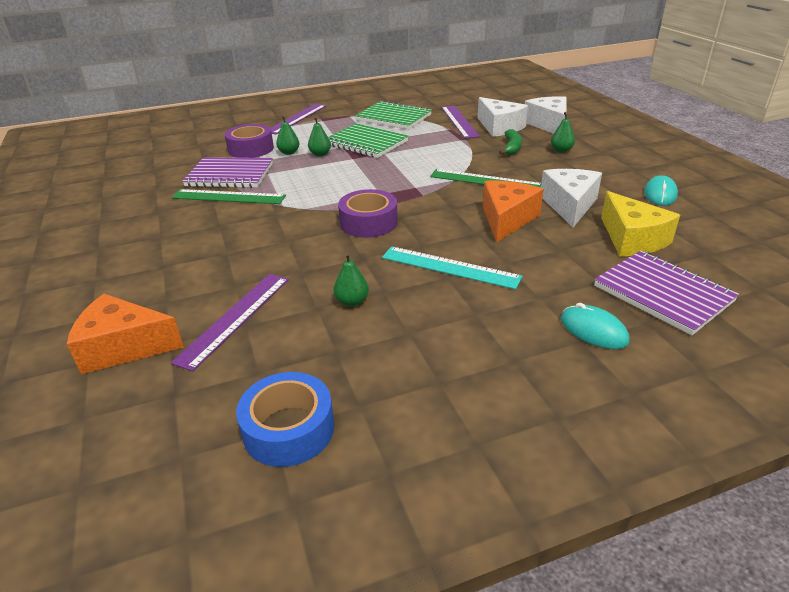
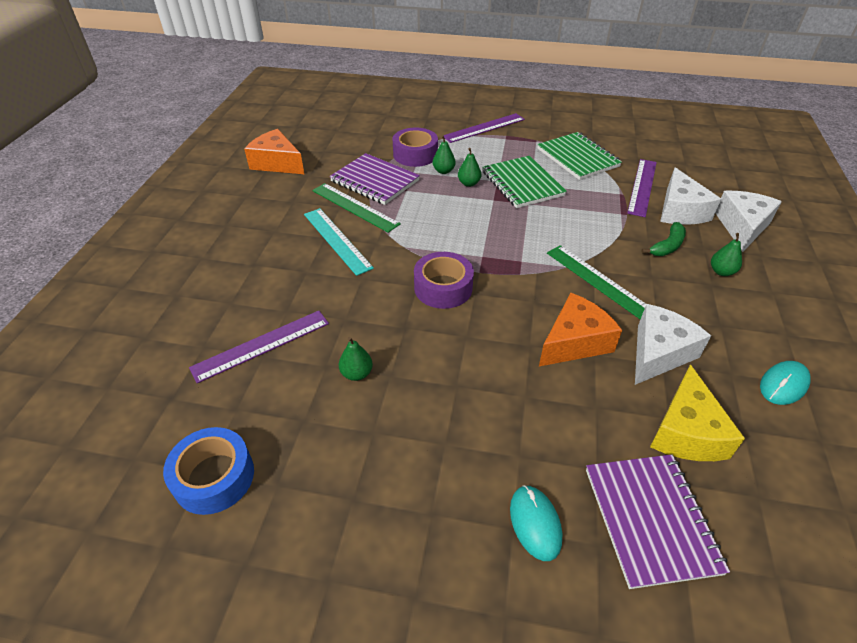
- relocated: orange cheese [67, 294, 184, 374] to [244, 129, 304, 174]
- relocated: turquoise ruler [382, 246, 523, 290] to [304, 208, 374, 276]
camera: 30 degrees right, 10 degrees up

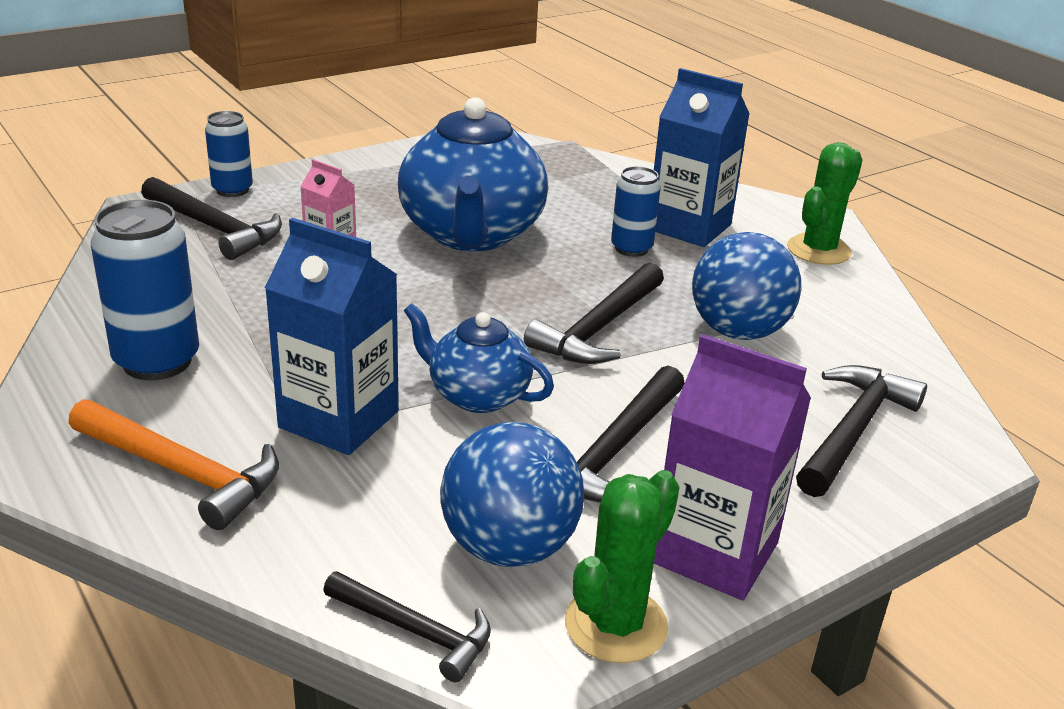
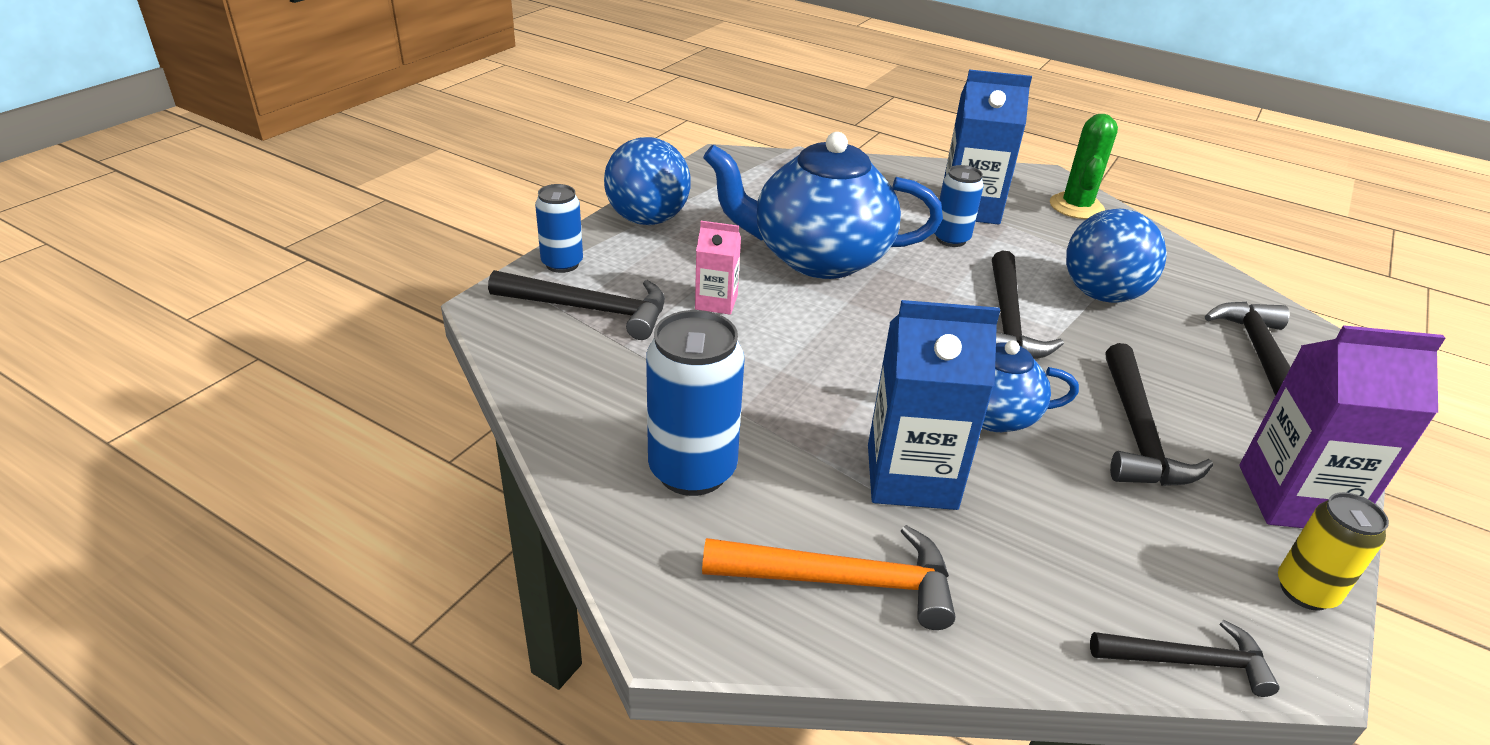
- relocated: blue ball [440, 422, 584, 567] to [604, 137, 691, 225]
- spun: blue teapot [398, 97, 548, 251] = [703, 132, 943, 279] 120 degrees clockwise
- exchanged: green cactus [565, 470, 679, 663] to yellow can [1278, 492, 1389, 611]
camera: 25 degrees left, 5 degrees up

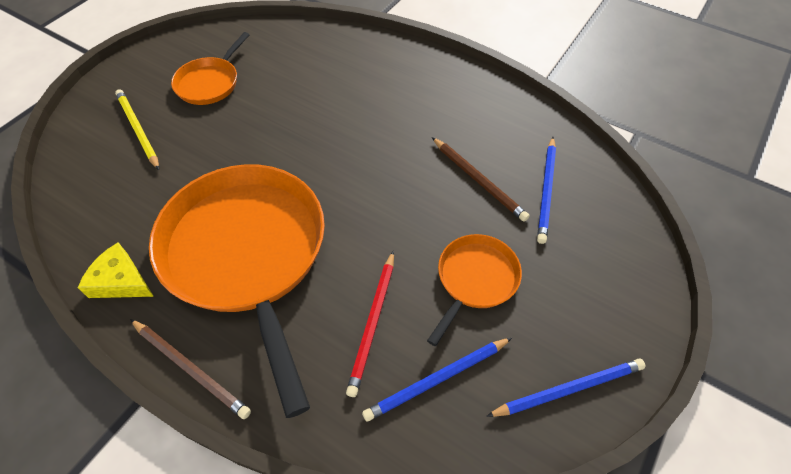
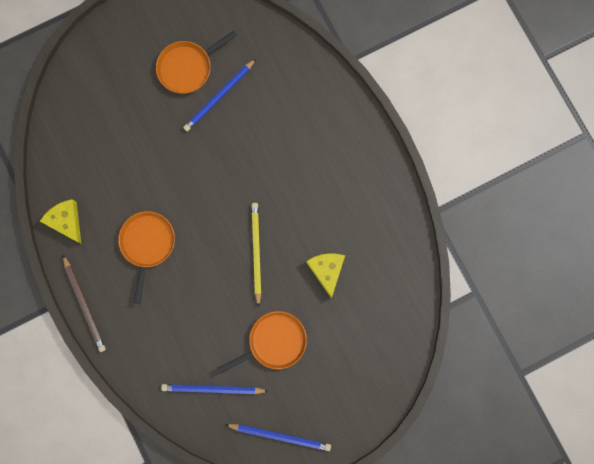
- size: orange pan [149, 164, 325, 418] = [118, 211, 175, 304] x0.47
- relocated: blue pencil [537, 137, 556, 244] to [183, 59, 256, 131]
- relocated: yellow pencil [115, 89, 159, 170] to [251, 203, 261, 307]
- exchanged: brown pencil [432, 137, 530, 222] to yellow cheese [306, 253, 345, 298]
- missing: red pencil [346, 251, 394, 397]
camera: 30 degrees right, 25 degrees up

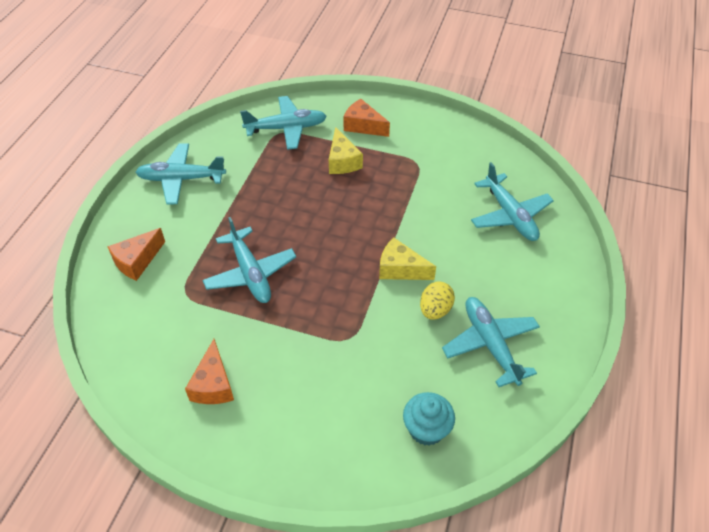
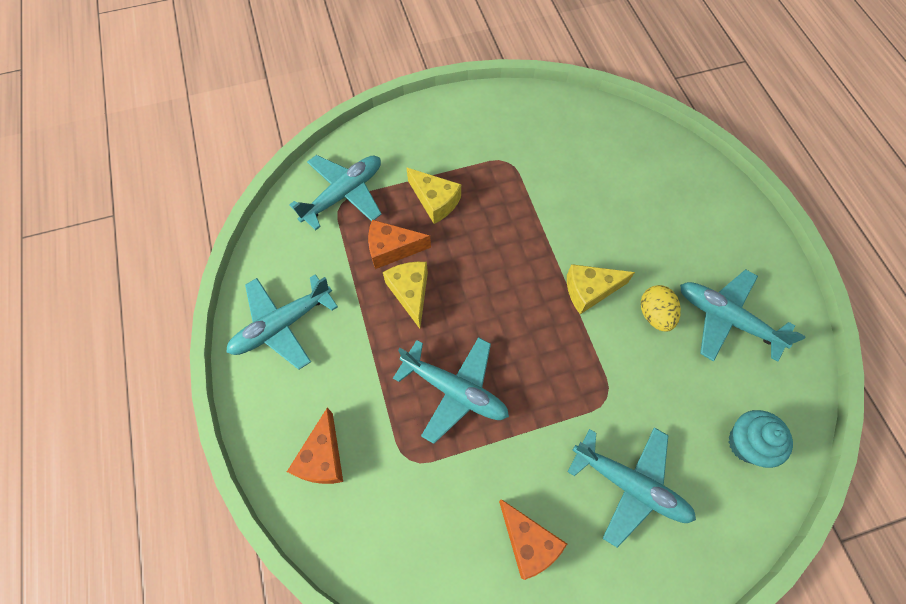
- relocated: orange cheese [343, 99, 390, 137] to [368, 220, 431, 269]
- appeared: yellow cheese [383, 262, 428, 329]
- relocated: turquoise plane [471, 162, 554, 241] to [568, 427, 696, 548]
camera: 35 degrees left, 15 degrees up

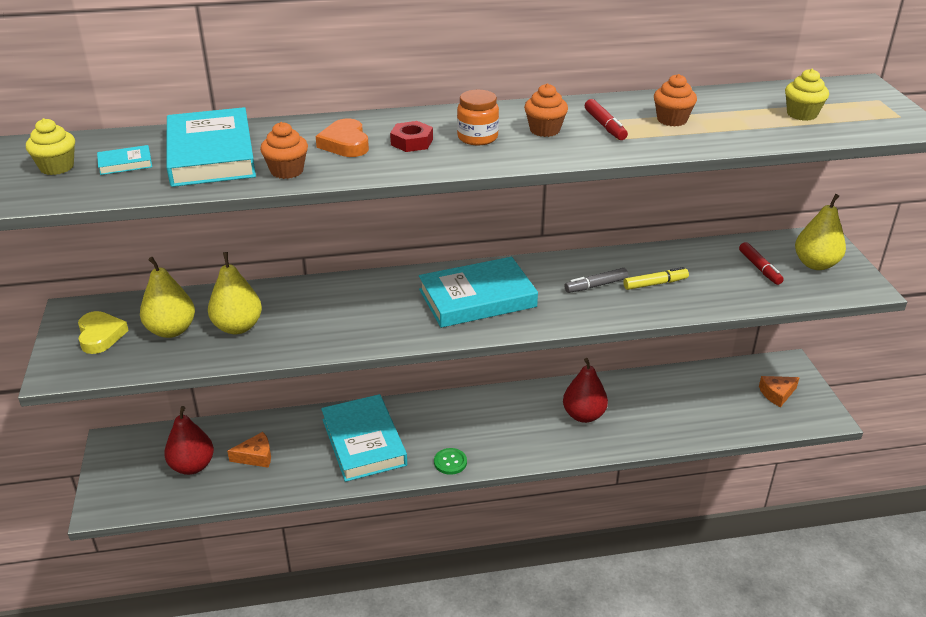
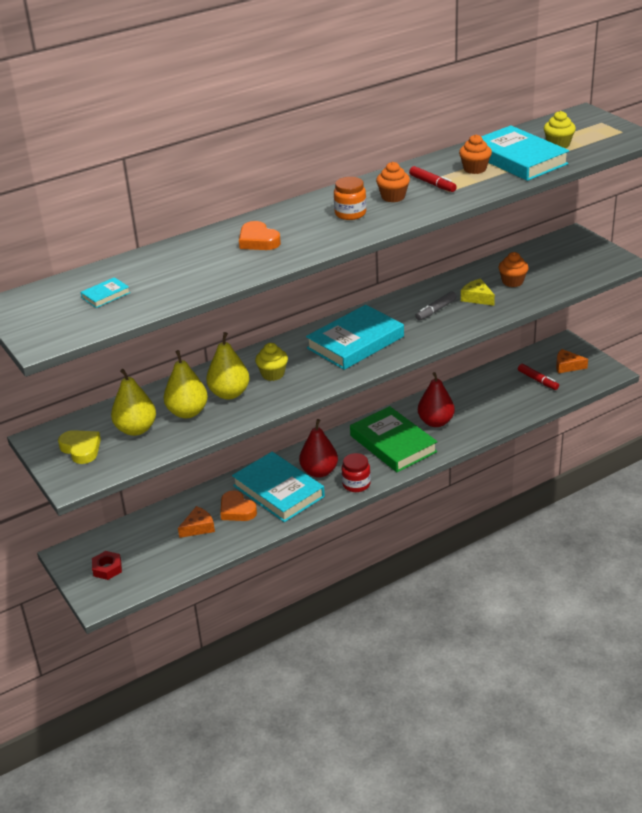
- relocated: red nut [390, 121, 433, 152] to [92, 551, 122, 580]
- relocated: yellow pear [795, 194, 846, 270] to [206, 332, 250, 400]
- appeared: orange heart [220, 490, 257, 521]
- relocated: yellow cupcake [26, 118, 75, 175] to [255, 343, 288, 381]
- relocated: red pear [164, 406, 214, 475] to [299, 419, 338, 478]
- exchanged: green button [434, 448, 467, 475] to red jar [342, 453, 371, 492]
- appeared: green book [350, 406, 437, 472]
- exchanged: yellow marker [623, 267, 689, 290] to yellow cheese [461, 278, 495, 306]
- relocated: turquoise book [167, 107, 256, 187] to [481, 125, 569, 181]
- relocated: orange cupcake [260, 122, 308, 179] to [498, 252, 529, 287]
- relocated: red marker [739, 242, 784, 285] to [518, 364, 559, 390]
- spun: orange cheese [759, 376, 800, 407] = [556, 349, 588, 373] 60 degrees clockwise
camera: 20 degrees left, 0 degrees up

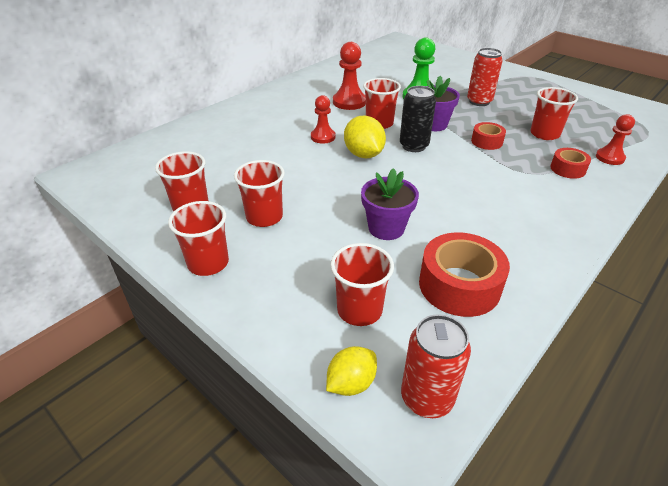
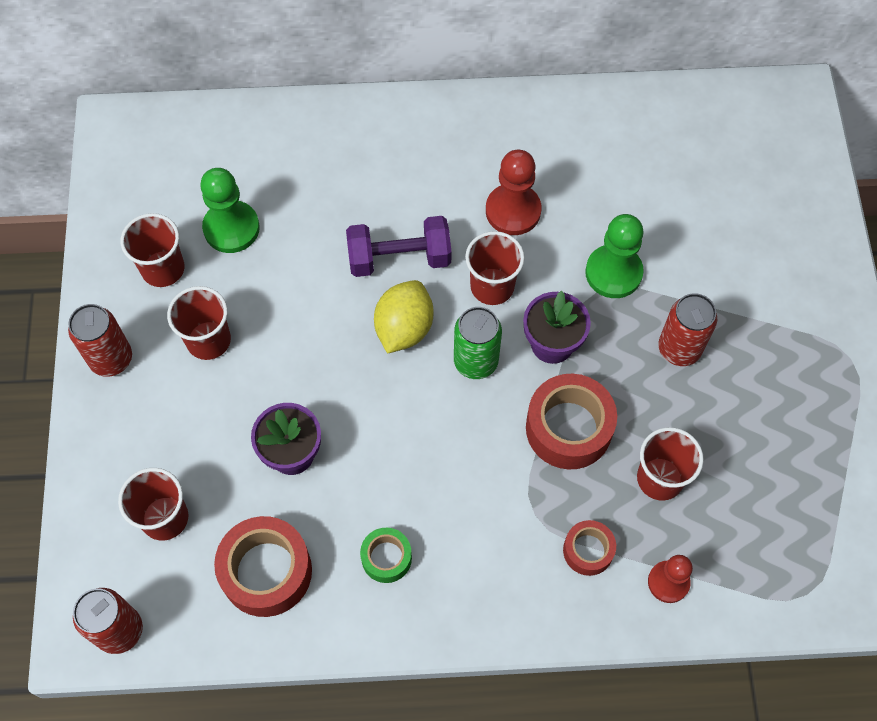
- exchanged: red cup [168, 201, 229, 276] to red can [68, 304, 132, 377]
- appeared: green pawn [200, 168, 260, 253]
- exchanged: red pawn [311, 95, 335, 144] to purple dumbbell [346, 216, 452, 277]
- appeared: green tape [360, 528, 412, 583]
- colour: black can [400, 86, 436, 152] to green can [454, 307, 502, 379]
- size: red tape [471, 122, 506, 150] = [526, 374, 617, 470] x1.79
- missing: yellow lemon [326, 346, 377, 396]
camera: 45 degrees right, 25 degrees up

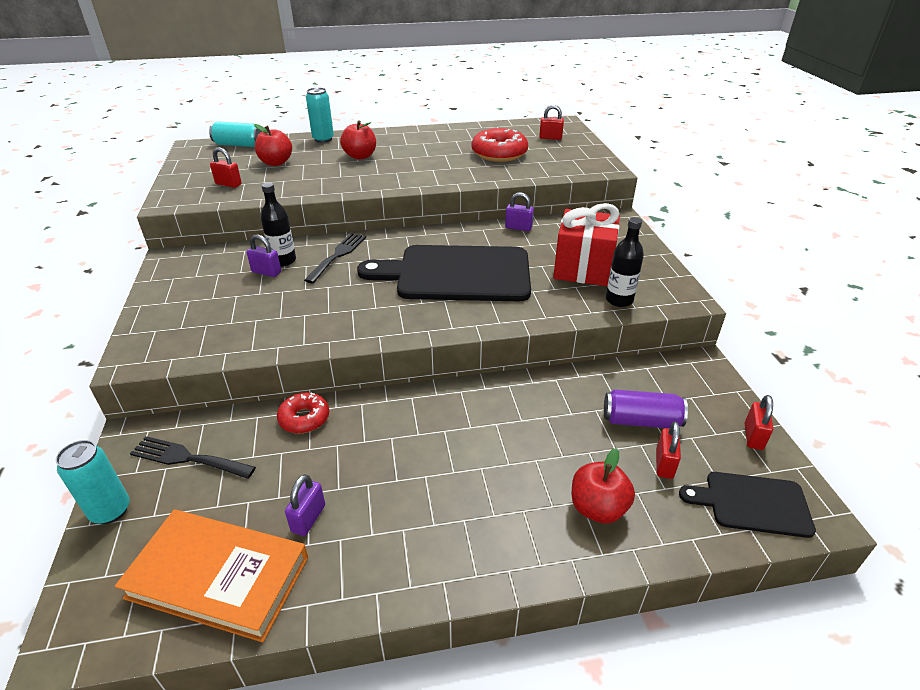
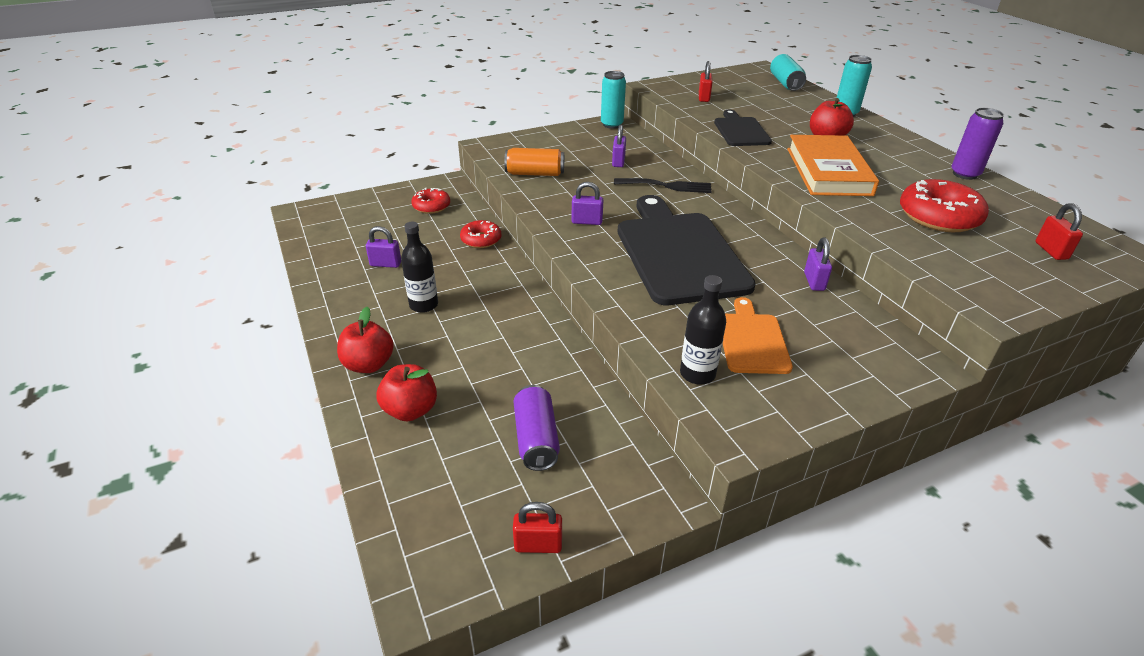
- relocated: red apple [254, 124, 292, 166] to [337, 307, 394, 373]
- relocated: black bottle [261, 182, 296, 266] to [401, 222, 438, 313]
- exchanged: black fork [130, 436, 256, 479] to red donut [411, 188, 450, 214]
- appeared: orange can [504, 148, 564, 176]
- appeared: purple padlock [572, 182, 603, 225]
- relocated: turquoise can [56, 440, 130, 524] to [601, 71, 626, 129]
- relocated: black cutting board [679, 472, 816, 538] to [714, 110, 772, 146]
- exchanged: red gift [553, 203, 620, 286] to orange cutting board [723, 297, 793, 374]
- relocated: orange book [115, 510, 308, 642] to [787, 135, 879, 196]
- appeared: purple can [951, 108, 1004, 180]
- missing: red padlock [656, 421, 681, 479]
camera: 75 degrees right, 0 degrees up

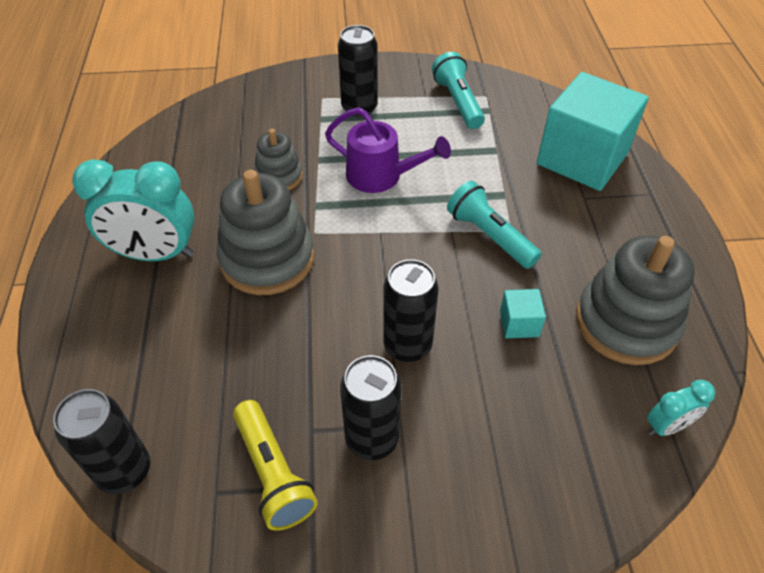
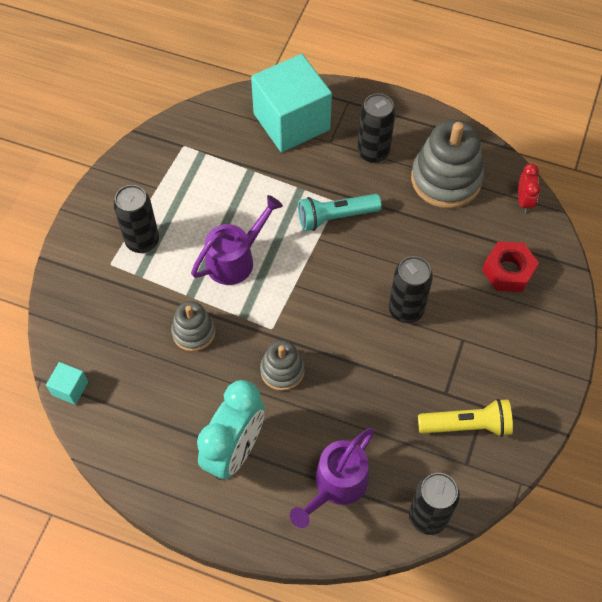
- relocated: turquoise cube [500, 289, 546, 338] to [46, 362, 88, 405]
- size: grey stacking toy [217, 170, 314, 295] = [260, 340, 305, 391] x0.56
- appeared: purple watering can [290, 428, 375, 528]
- relocated: black can [340, 355, 402, 460] to [357, 93, 396, 163]
- appeared: red nut [482, 242, 539, 292]
- colour: turquoise clock [647, 380, 715, 436] to red clock [518, 164, 541, 213]
- missing: turquoise flashlight [432, 52, 485, 129]
camera: 65 degrees left, 10 degrees up

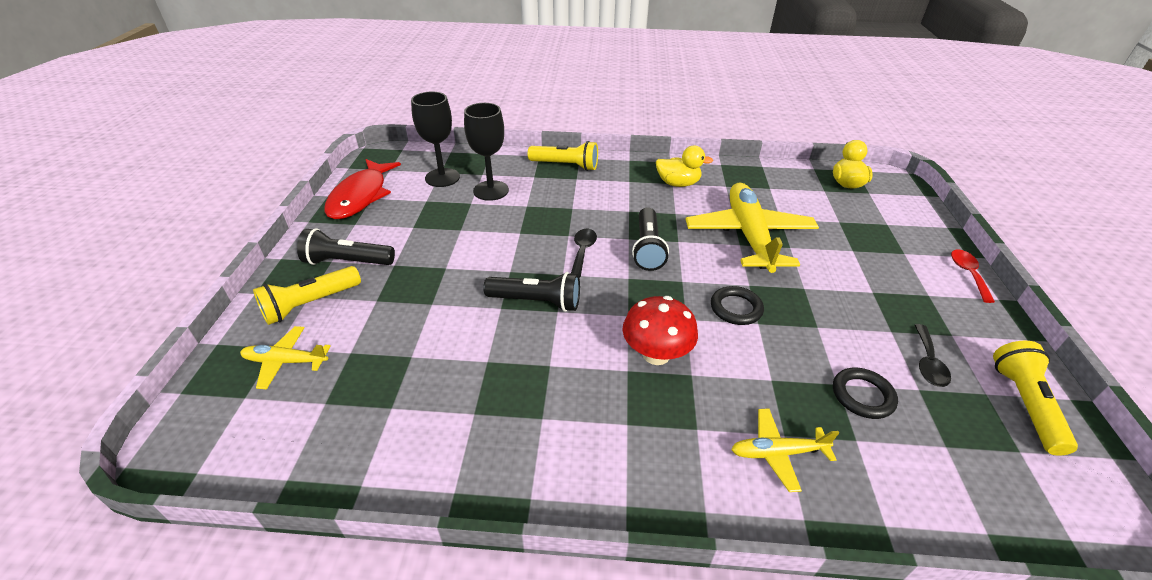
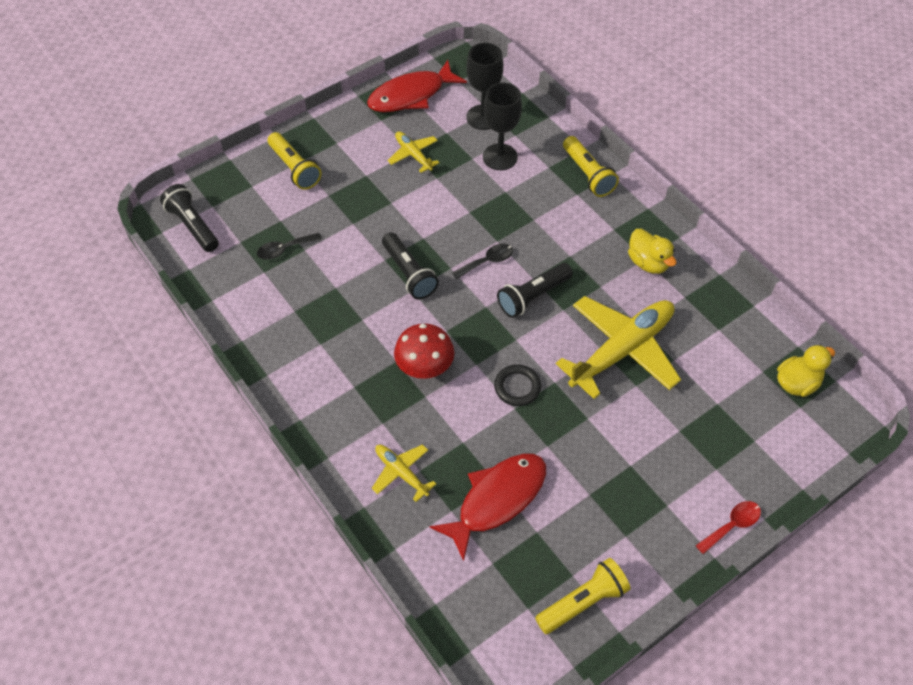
- relocated: black flashlight [297, 228, 395, 265] to [160, 184, 219, 252]
- relocated: black spoon [915, 324, 951, 387] to [257, 233, 322, 260]
- spun: yellow flashlight [253, 266, 361, 325] = [268, 132, 322, 190] 135 degrees counterclockwise
- relocated: yellow plane [240, 326, 331, 389] to [387, 131, 440, 173]
- exchanged: black ring [833, 368, 898, 419] to red fish [430, 454, 546, 561]
camera: 50 degrees right, 15 degrees up

